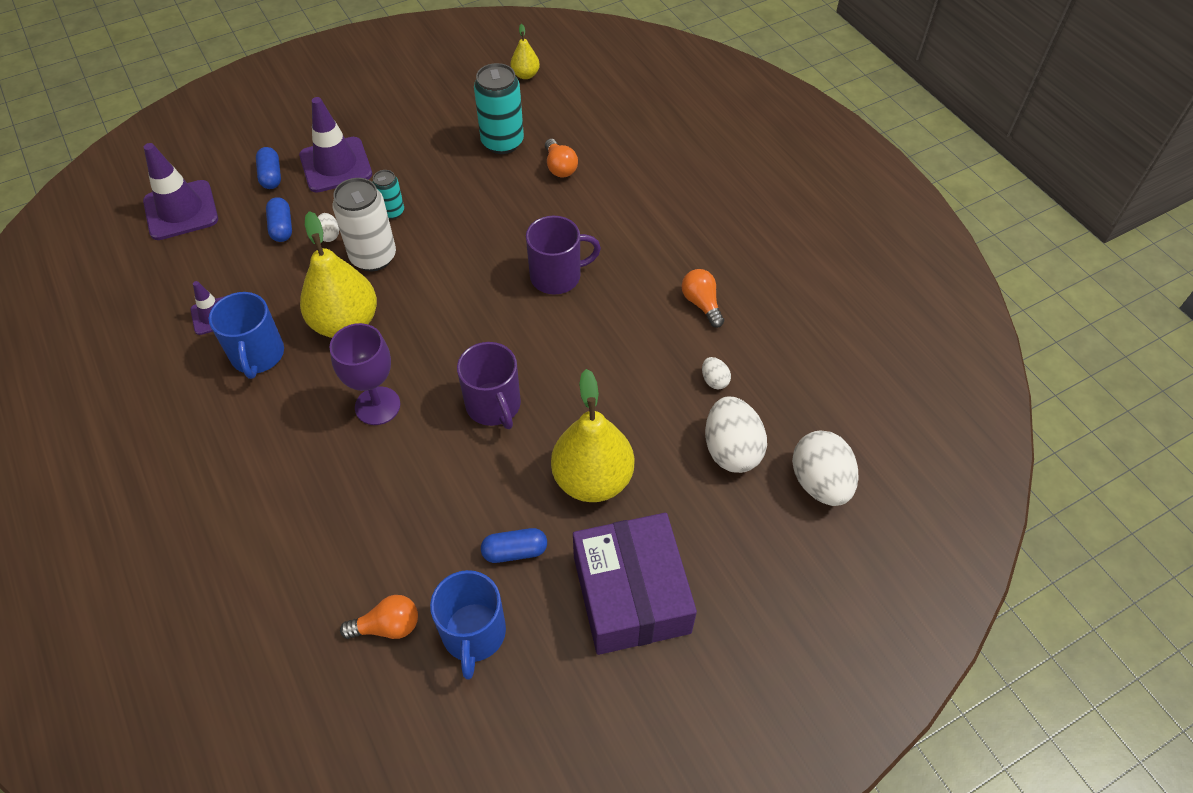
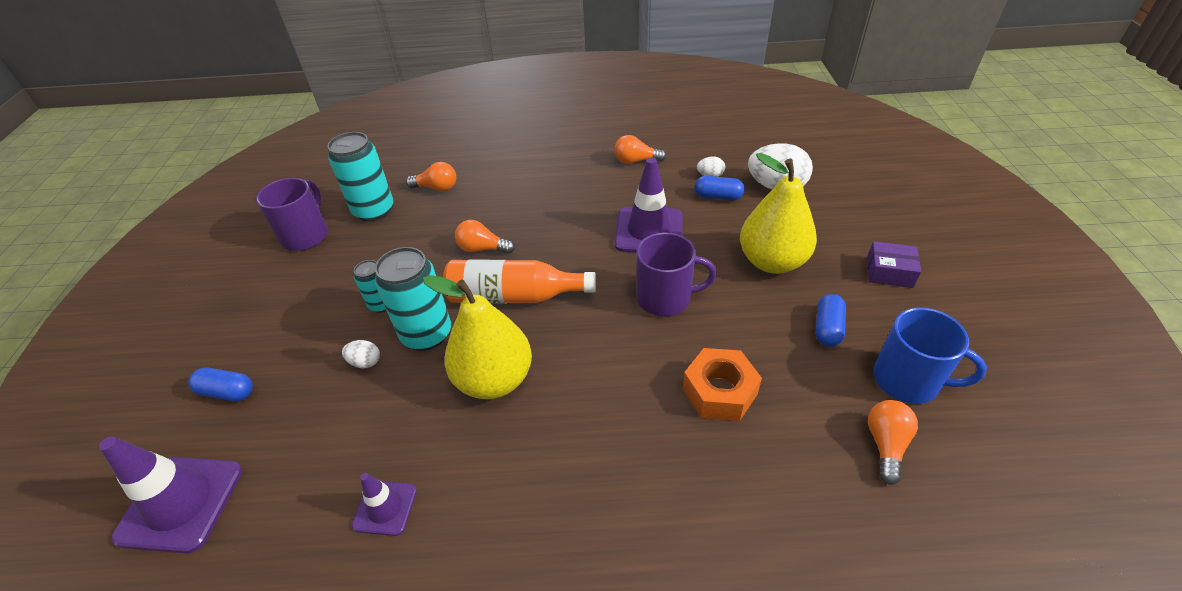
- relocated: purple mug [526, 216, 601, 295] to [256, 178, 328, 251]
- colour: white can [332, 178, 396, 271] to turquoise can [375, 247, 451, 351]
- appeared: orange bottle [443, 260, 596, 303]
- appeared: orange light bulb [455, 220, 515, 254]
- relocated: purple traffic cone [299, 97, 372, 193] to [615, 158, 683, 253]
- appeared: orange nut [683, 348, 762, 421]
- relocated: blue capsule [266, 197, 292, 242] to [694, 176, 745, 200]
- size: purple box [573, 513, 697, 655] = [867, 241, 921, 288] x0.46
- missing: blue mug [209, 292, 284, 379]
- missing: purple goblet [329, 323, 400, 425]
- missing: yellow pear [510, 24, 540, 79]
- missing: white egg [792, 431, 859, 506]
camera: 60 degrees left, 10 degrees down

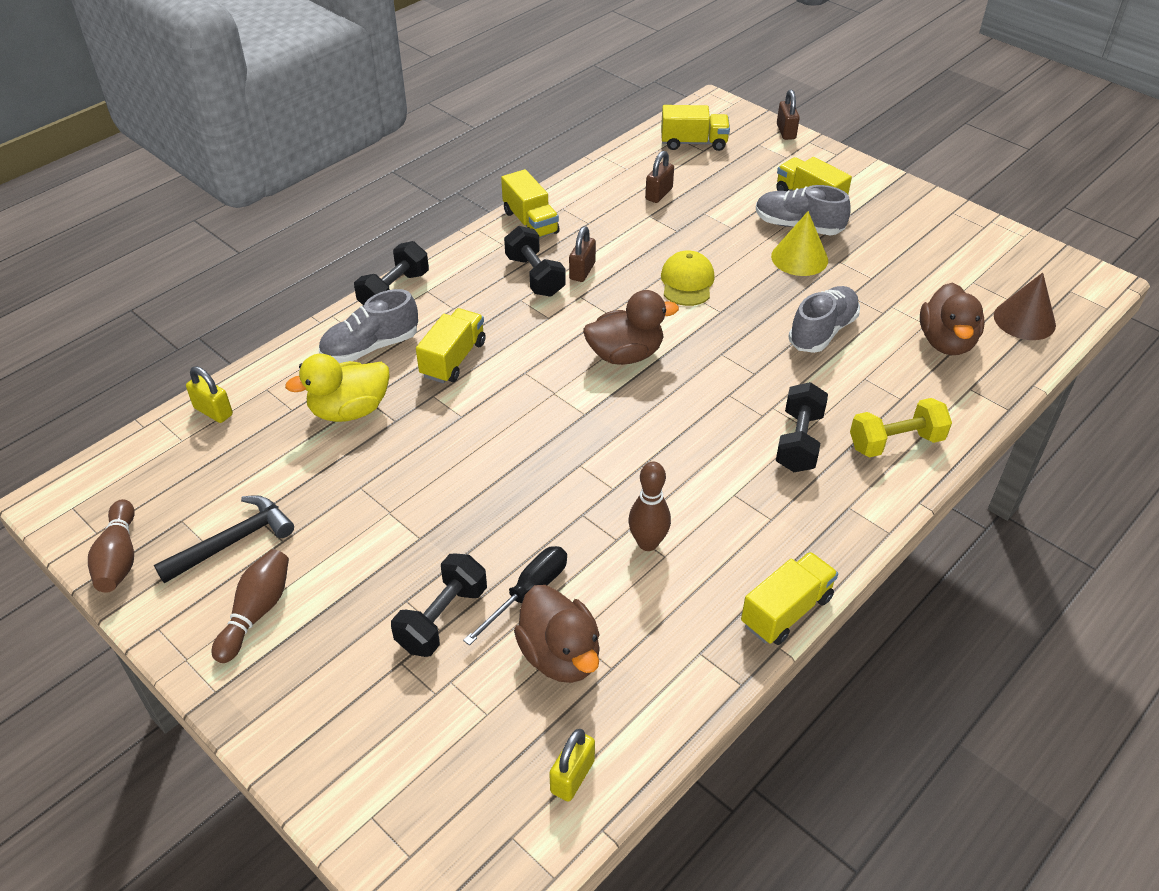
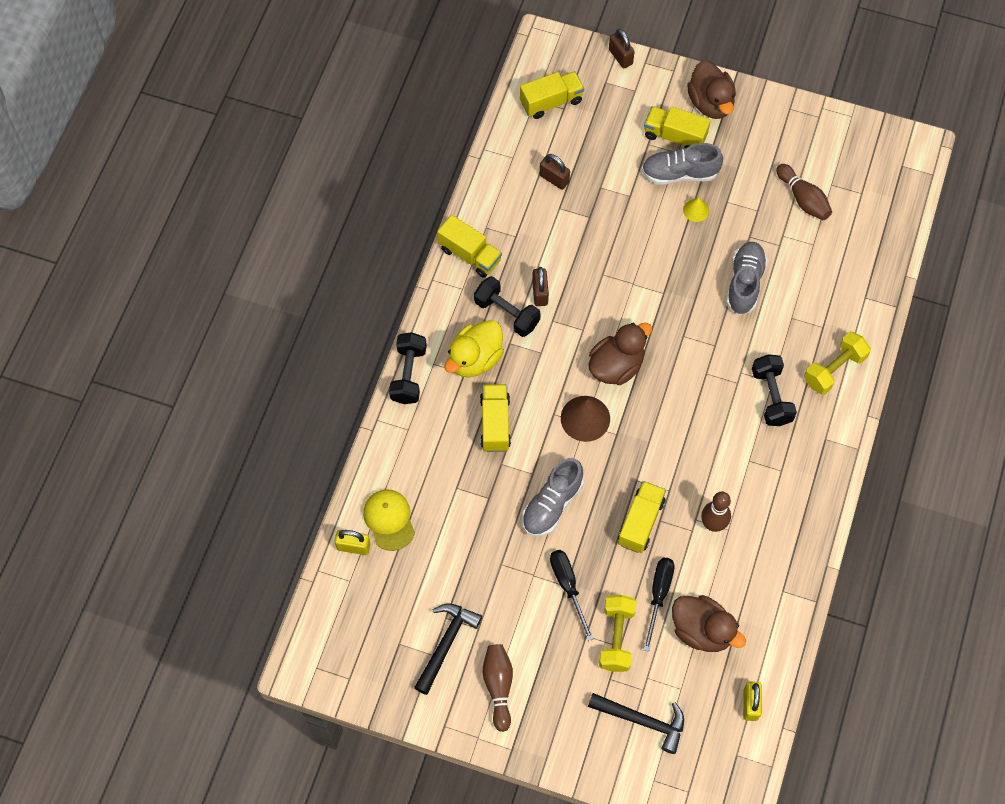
- relocated: yellow cap [661, 250, 715, 306] to [363, 489, 415, 551]
- relocated: yellow duck [285, 354, 390, 422] to [444, 320, 504, 377]
- relocated: grey shoe [319, 289, 418, 363] to [522, 458, 584, 536]
- spun: brown padlock [645, 151, 674, 203] = [540, 154, 570, 190] 60 degrees counterclockwise
- appeared: black screwdriver [550, 550, 594, 641]
- relocated: brown cone [994, 273, 1056, 340] to [561, 396, 610, 442]
- appeared: black hammer [588, 693, 684, 754]
- colour: black dumbbell [391, 553, 487, 657] to yellow dumbbell [599, 595, 637, 672]
- relocated: yellow truck [741, 552, 838, 645] to [618, 481, 666, 553]
- size: yellow cone [771, 211, 828, 276] = [683, 197, 709, 222] x0.55
- relocated: brown duck [920, 283, 985, 355] to [687, 60, 736, 119]
- relocated: brown bowling pin [88, 499, 135, 593] to [776, 164, 832, 220]
camera: 25 degrees left, 20 degrees up

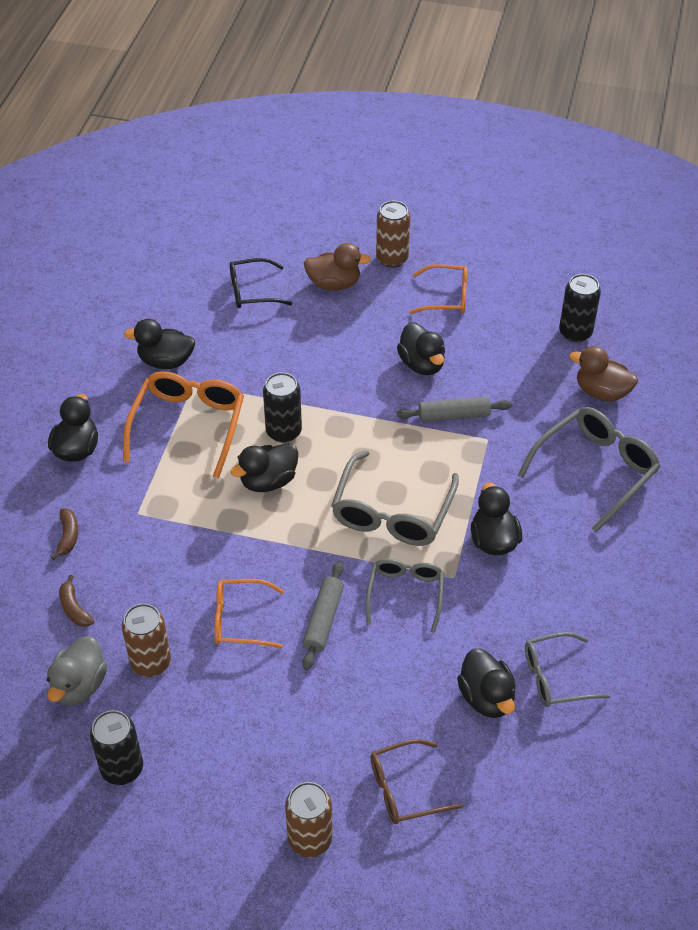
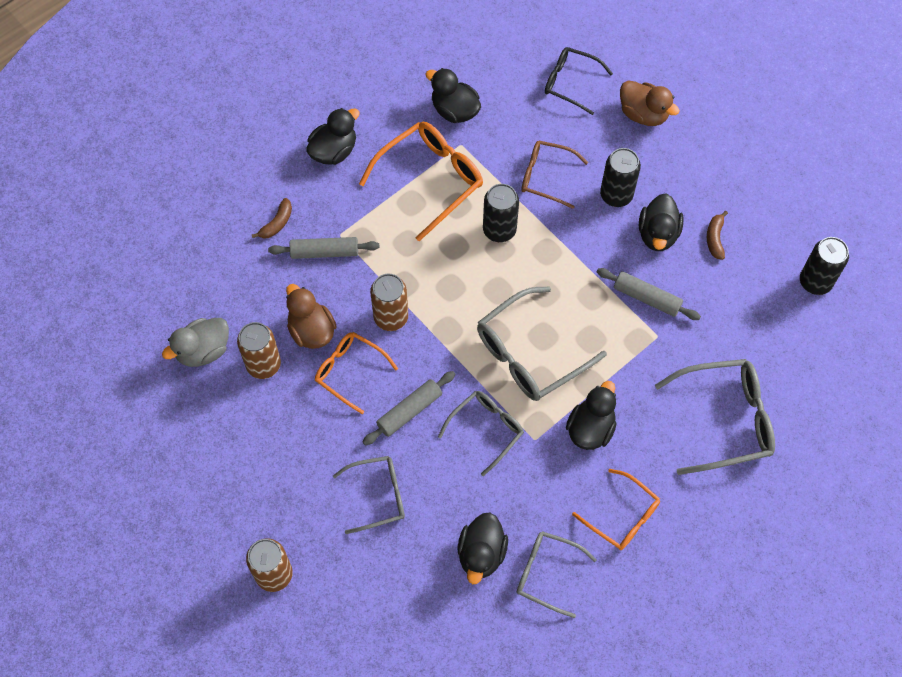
- appeared: grey rolling pin [268, 237, 380, 259]
- relocated: brown duck [569, 346, 638, 401] to [286, 284, 337, 349]
- appeared: grey glasses [333, 456, 405, 534]
- relocated: brown can [376, 200, 410, 268] to [370, 274, 408, 331]
- relocated: brown glasses [370, 739, 462, 824] to [521, 141, 588, 209]
- relocated: orange glasses [409, 264, 468, 314] to [572, 469, 660, 550]
- relocated: black can [90, 710, 143, 785] to [600, 148, 641, 207]
- relocated: brown banana [59, 575, 94, 627] to [707, 211, 728, 260]
- missing: black duck [231, 443, 298, 492]
camera: 35 degrees right, 15 degrees up

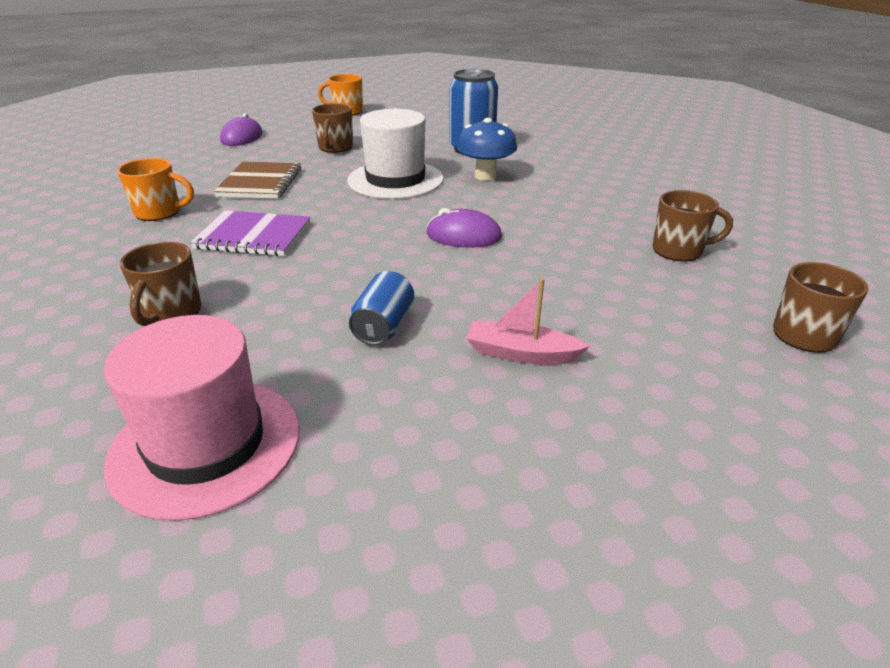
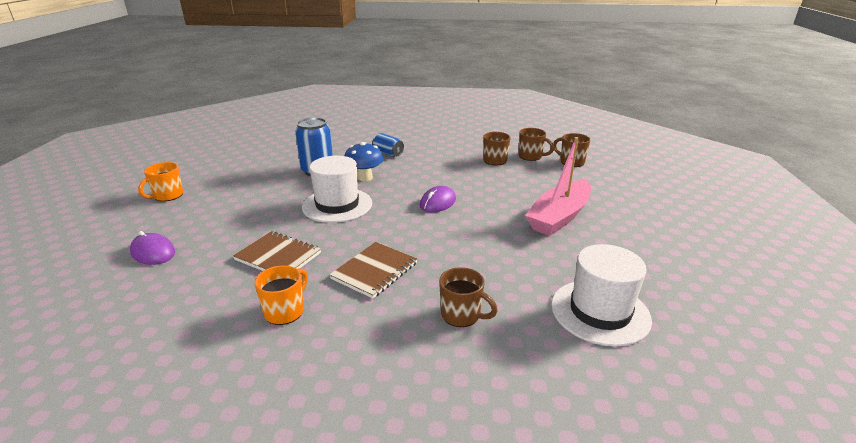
- colour: purple notebook [190, 210, 311, 256] to brown notebook [329, 242, 417, 298]
- relocated: blue can [349, 271, 414, 345] to [372, 133, 404, 157]
- relocated: brown mug [312, 103, 353, 153] to [519, 128, 554, 161]
- size: pink boat [466, 278, 590, 364] = [525, 137, 591, 236] x1.94
- colour: pink hat [104, 315, 300, 521] to white hat [551, 244, 652, 346]
camera: 65 degrees left, 5 degrees down

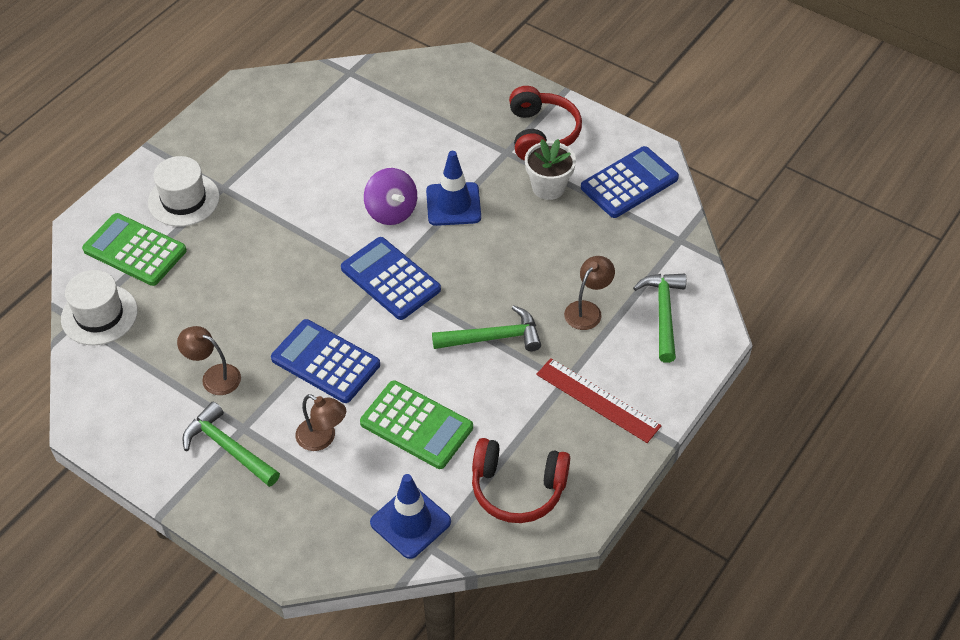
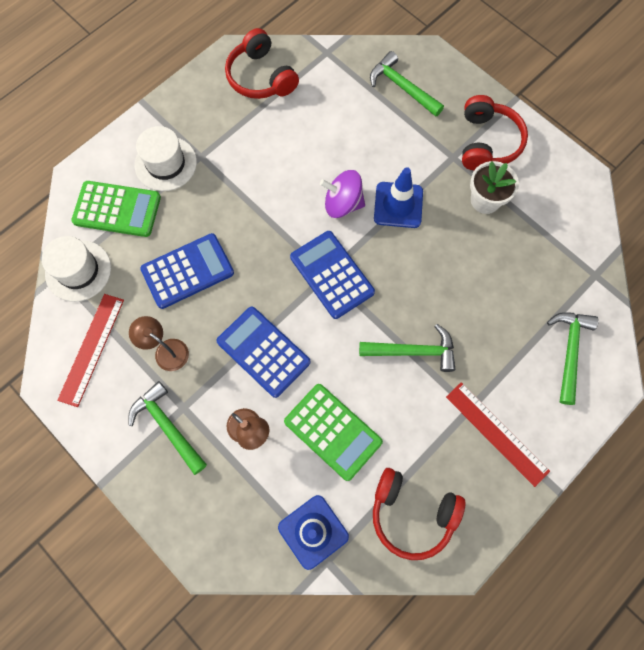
- appeared: red ruler [57, 294, 124, 407]
- spun: green calculator [82, 213, 187, 286] = [71, 181, 161, 237] 150 degrees clockwise
- relocated: blue calculator [581, 146, 679, 218] to [140, 233, 234, 309]
- appeared: red headphones [225, 28, 299, 99]
- spun: purple spinning top [364, 168, 417, 225] = [320, 170, 365, 218] 120 degrees clockwise
- appeared: green hammer [370, 51, 444, 117]
- missing: brown lamp [564, 256, 615, 330]
camera: 10 degrees right, 20 degrees up

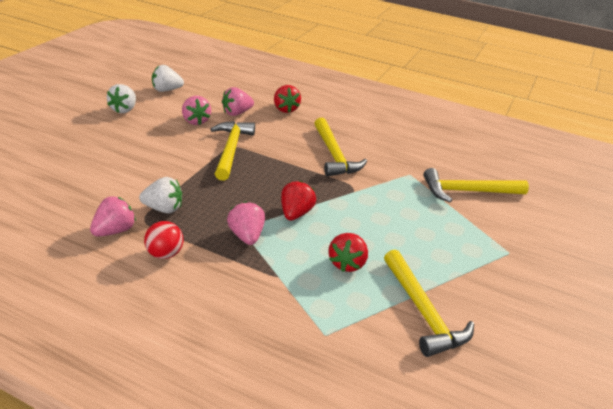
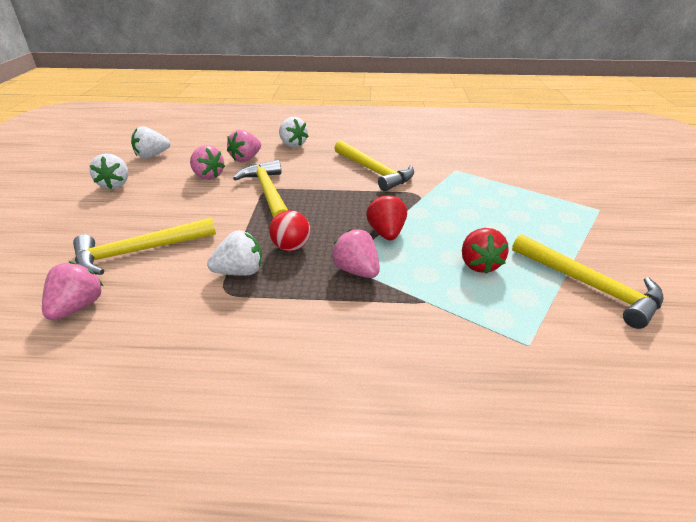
- relocated: pink strawberry [90, 196, 136, 236] to [42, 262, 103, 320]
- relocated: yellow hammer [424, 168, 529, 202] to [73, 217, 216, 275]
- relocated: red ball [144, 221, 183, 259] to [269, 210, 310, 251]
- colour: red strawberry [274, 85, 301, 113] to white strawberry [279, 117, 309, 148]
camera: 20 degrees left, 0 degrees up

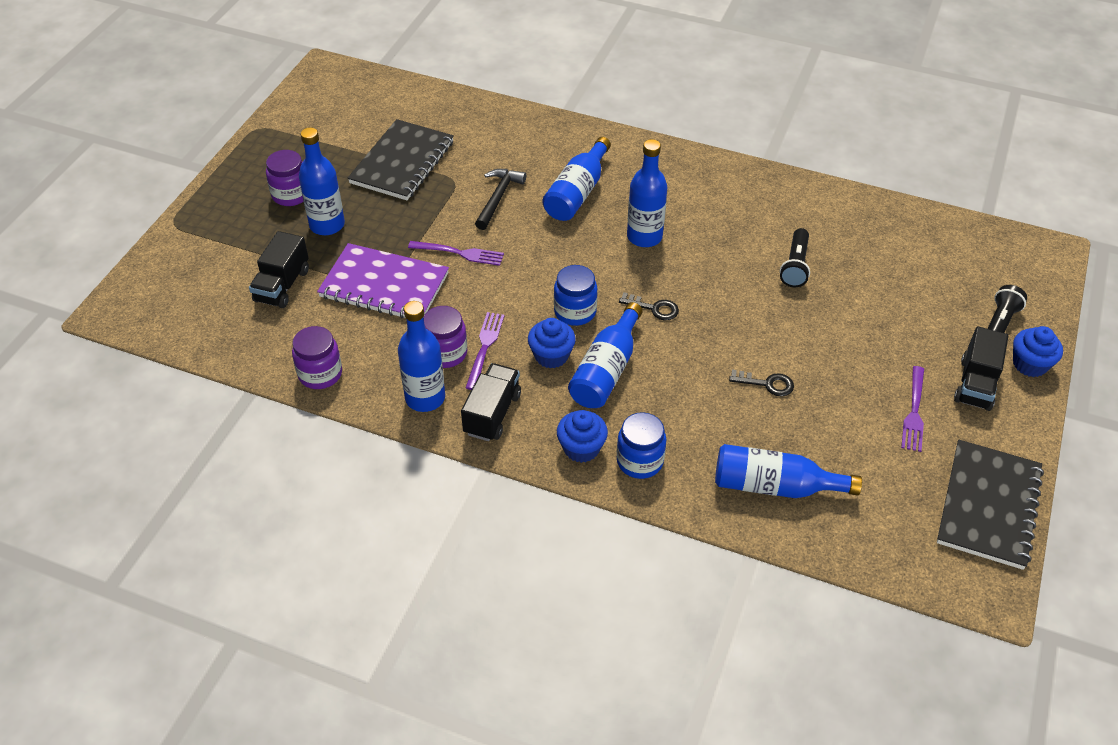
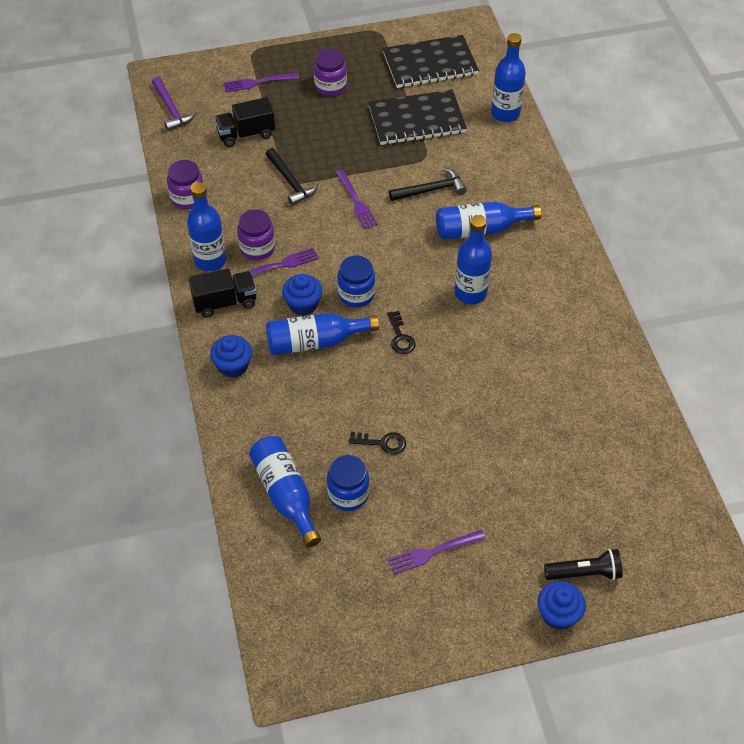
- appeared: purple hammer [152, 77, 196, 131]
- appeared: purple fork [223, 73, 299, 92]
- exchanged: purple notebook [317, 243, 449, 318] to black hammer [266, 148, 318, 206]
- relocated: blue jar [617, 412, 666, 479] to [327, 455, 369, 511]
- spun: black key [729, 370, 794, 396] = [348, 432, 406, 455] 60 degrees counterclockwise
- relocated: black notebook [937, 440, 1044, 570] to [383, 35, 479, 88]
- relocated: blue bottle [299, 127, 345, 235] to [491, 33, 526, 122]
- missing: black flashlight [780, 228, 810, 287]
- missing: black truck [954, 326, 1008, 411]
camera: 55 degrees right, 5 degrees up

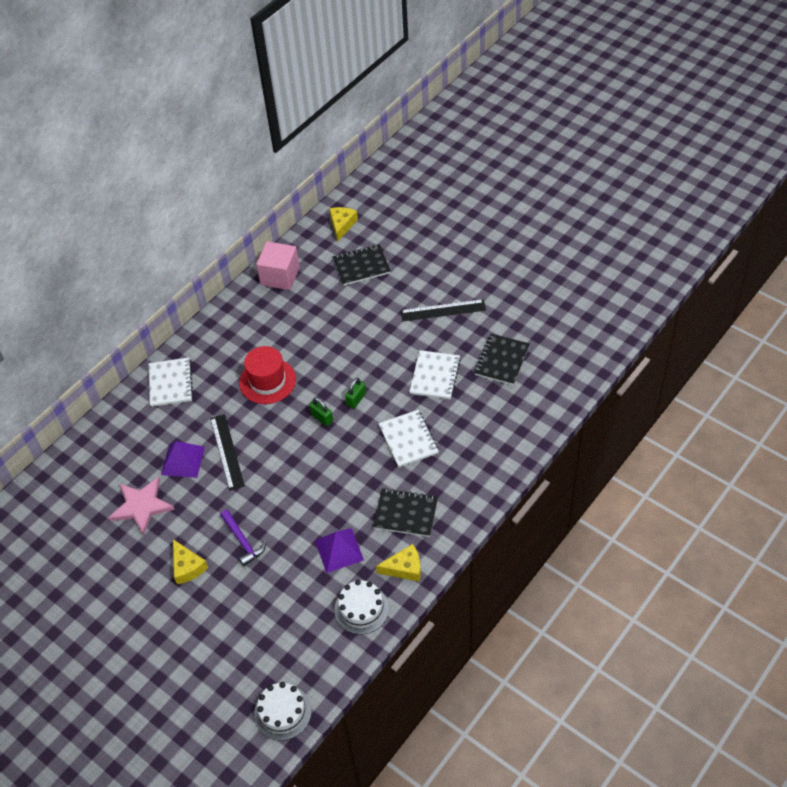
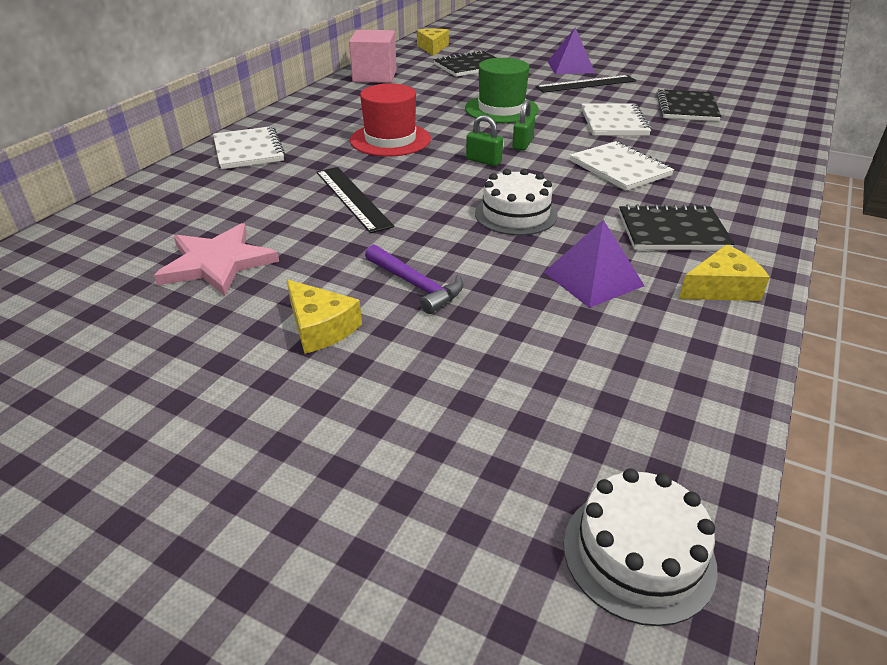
- appeared: green hat [465, 58, 539, 123]
- relocated: white cake [334, 580, 389, 634] to [475, 169, 558, 235]
- relocated: purple pyramid [161, 441, 205, 478] to [547, 28, 595, 74]
camera: 15 degrees left, 15 degrees down

